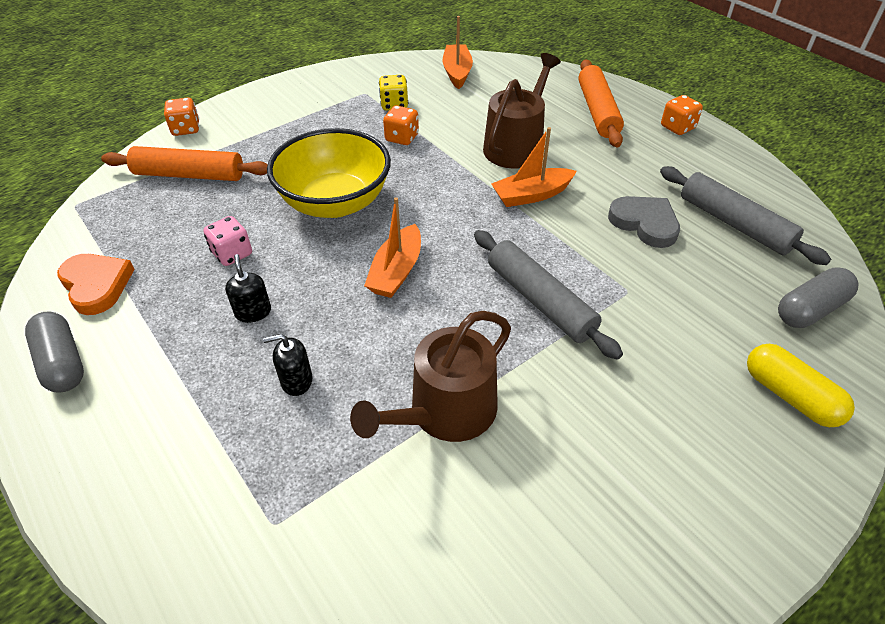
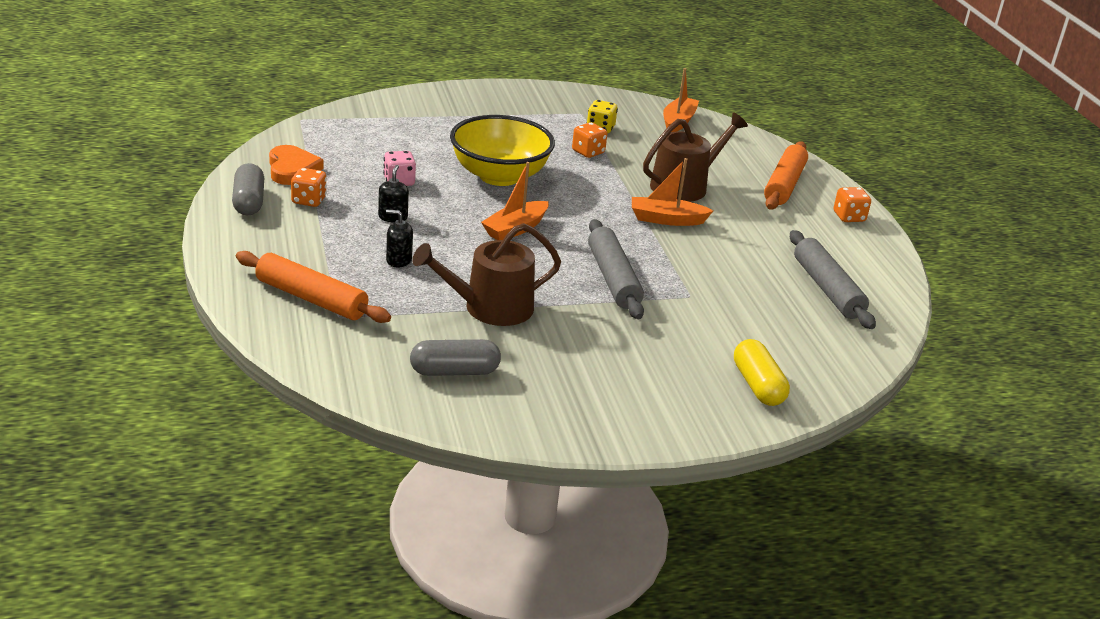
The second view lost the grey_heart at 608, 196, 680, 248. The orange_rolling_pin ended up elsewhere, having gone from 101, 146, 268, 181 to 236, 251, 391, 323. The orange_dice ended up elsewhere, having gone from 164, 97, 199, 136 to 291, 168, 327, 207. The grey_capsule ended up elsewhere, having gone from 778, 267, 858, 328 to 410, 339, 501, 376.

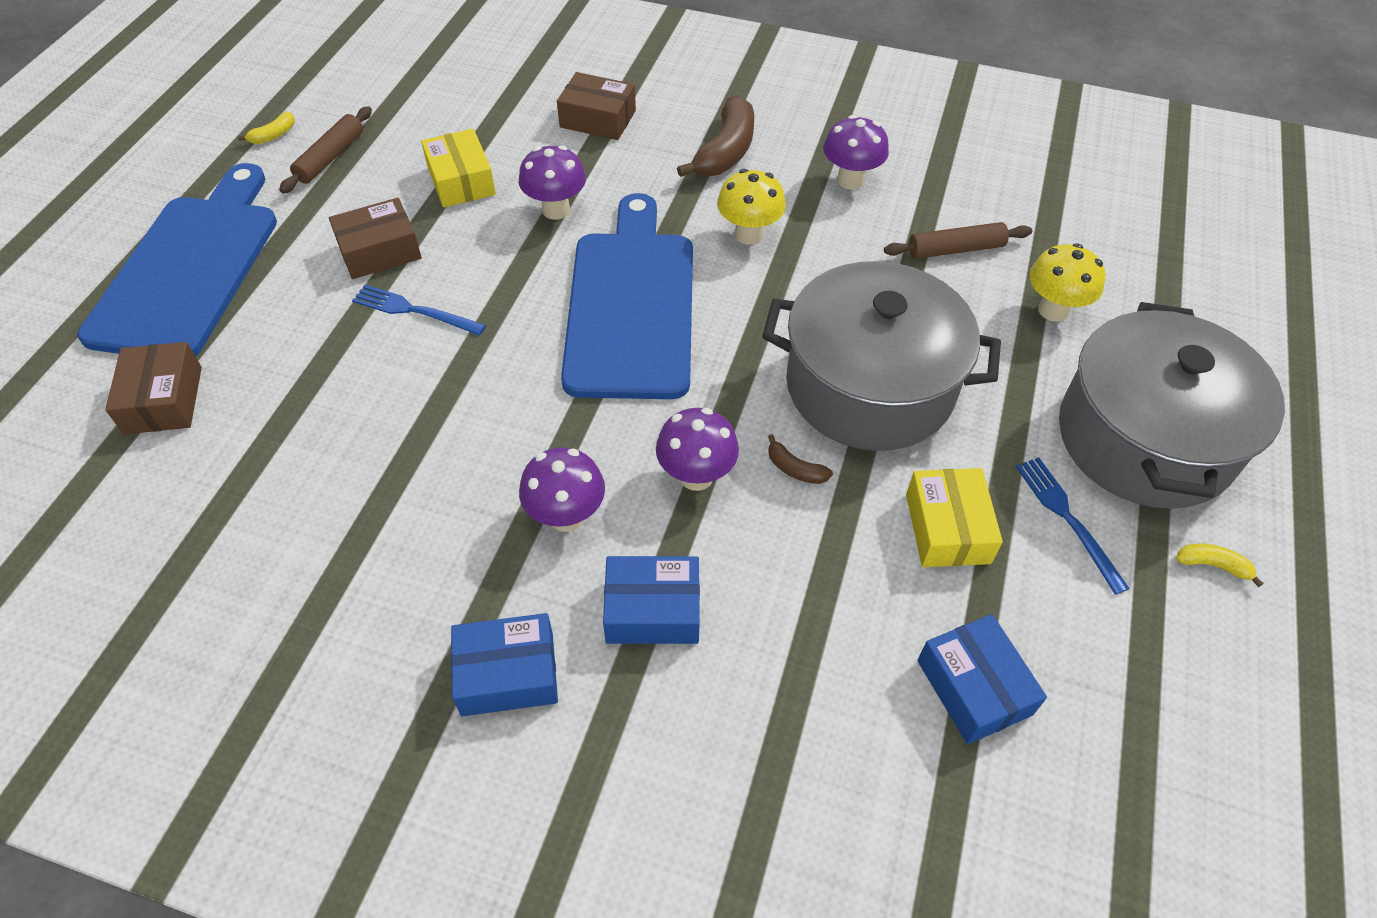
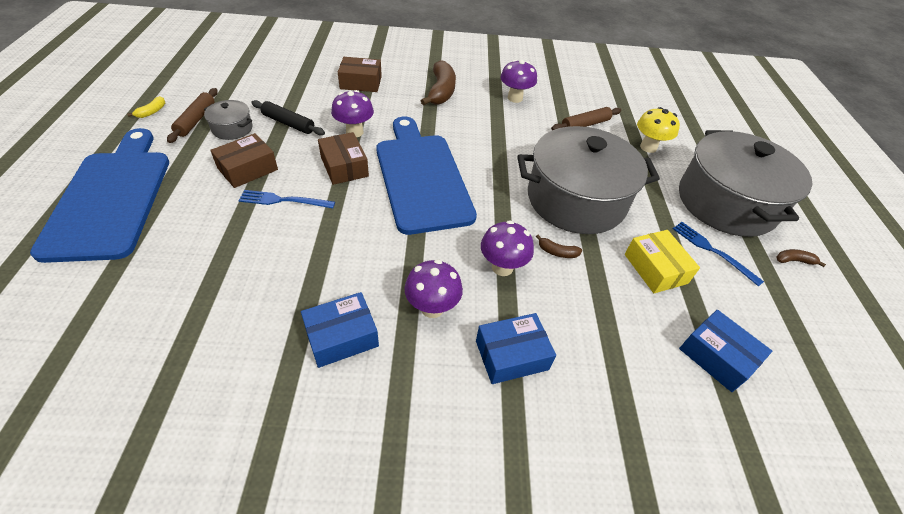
The second view lost the yellow_mushroom at 717, 169, 786, 245. The second view gained the grey_pot at 204, 100, 253, 140. The brown_box ended up elsewhere, having gone from 105, 342, 202, 434 to 318, 132, 369, 185. The blue_box ended up elsewhere, having gone from 451, 613, 558, 716 to 301, 292, 379, 368. Where the yellow_box stood at 421, 129, 496, 208, the black_rolling_pin came to stand at 251, 100, 325, 135. What was the yellow_banana at 1176, 544, 1264, 587 turned into the brown_banana at 776, 249, 826, 267.

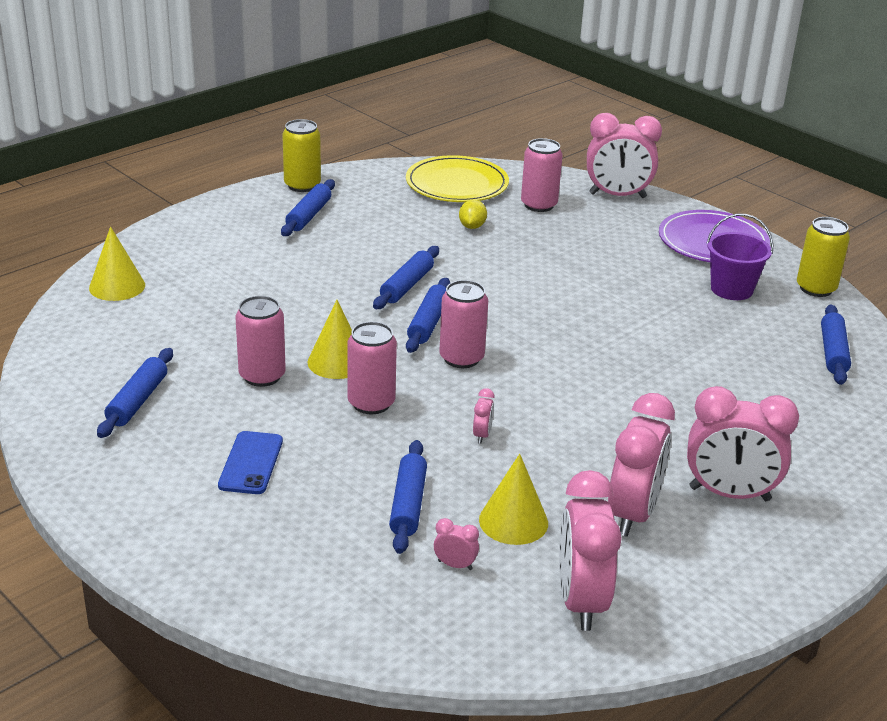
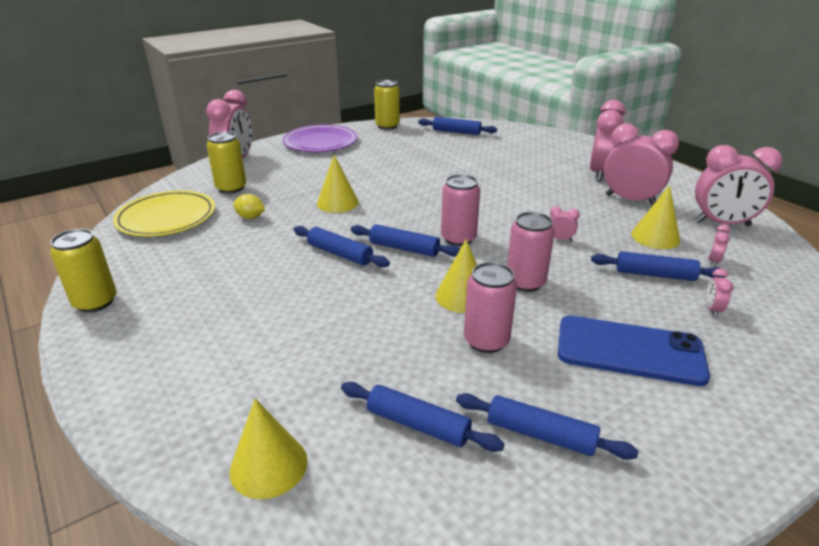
The second view lost the purple_bucket at 706, 214, 773, 300. The second view gained the yellow_cone at 317, 155, 359, 213. The second view gained the pink_clock at 705, 268, 734, 317. The blue_rolling_pin ended up elsewhere, having gone from 281, 179, 335, 236 to 341, 382, 504, 452. What was the pink_can at 521, 138, 563, 212 turned into the yellow_can at 207, 132, 246, 194. The size of the blue_phone at 218, 431, 283, 494 changed by a factor of 1.62.

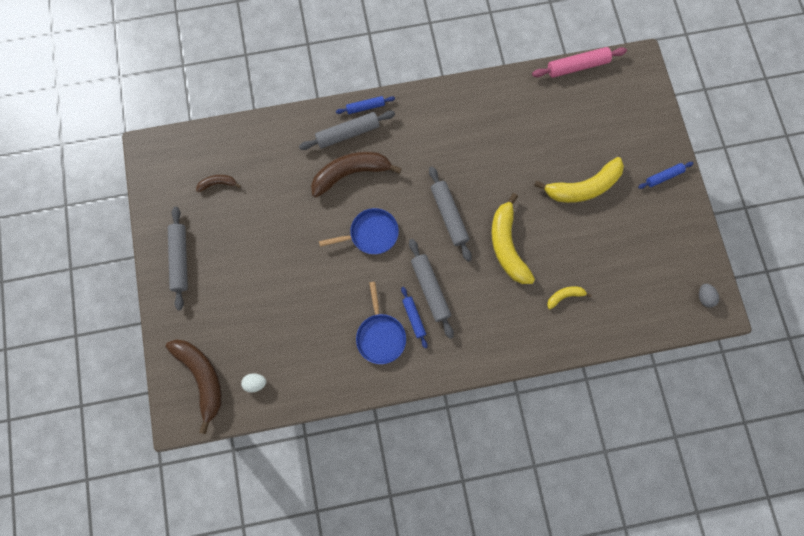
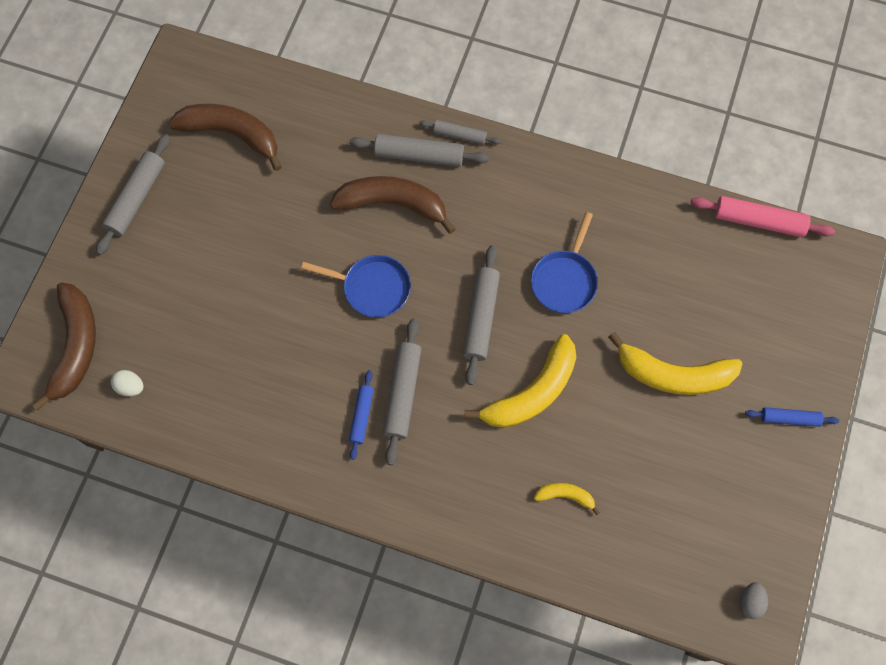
The blue_pan ended up elsewhere, having gone from 356, 282, 406, 364 to 531, 212, 598, 313. What was the blue_rolling_pin at 336, 96, 395, 114 turned into the grey_rolling_pin at 419, 120, 501, 145. The yellow_banana at 491, 193, 535, 284 ended up facing another way, 150 degrees counterclockwise from before. The size of the brown_banana at 196, 175, 241, 192 changed by a factor of 2.09.

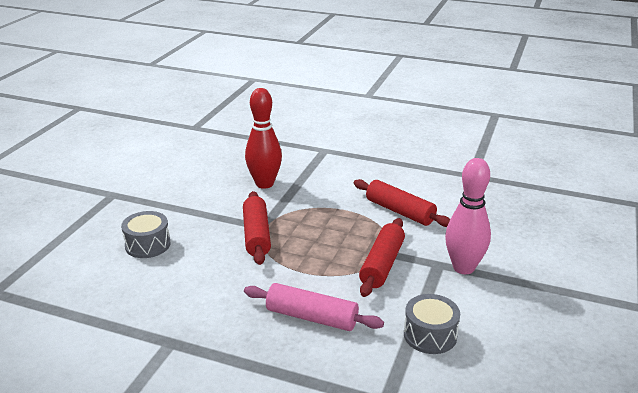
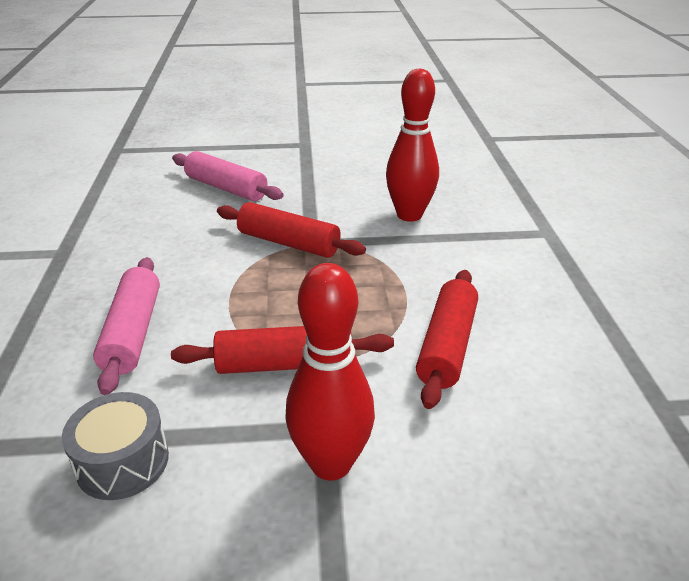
Where the grey_drum stood at 121, 211, 170, 258, the pink_rolling_pin came to stand at 172, 151, 284, 201. What was the pink_bowling_pin at 445, 158, 491, 274 turned into the red_bowling_pin at 285, 263, 375, 480. The red_rolling_pin at 243, 191, 271, 265 ended up facing another way, 60 degrees clockwise from before.

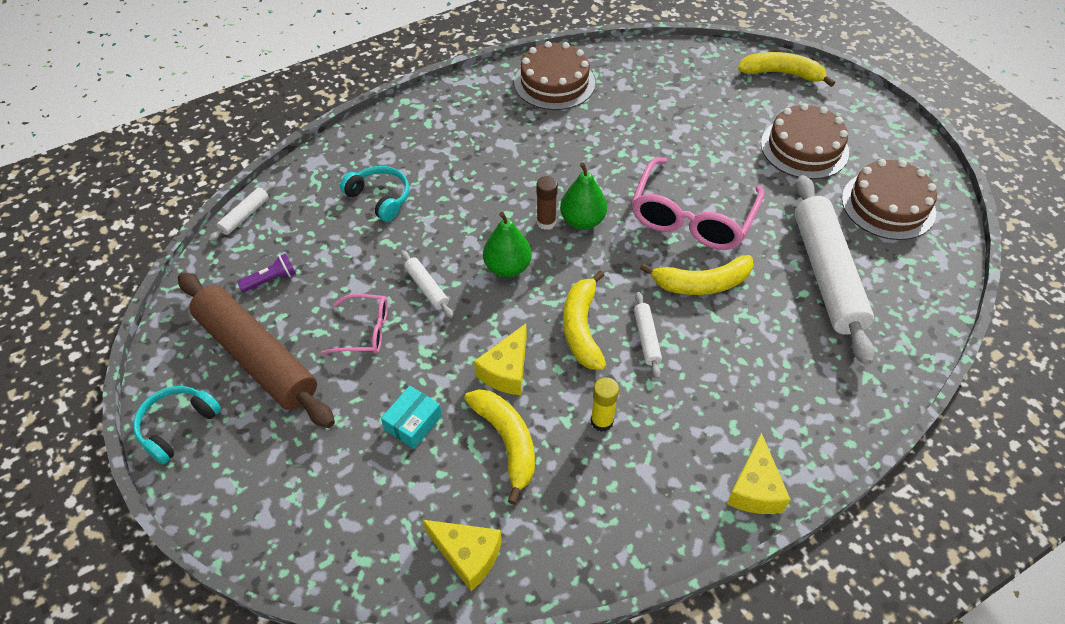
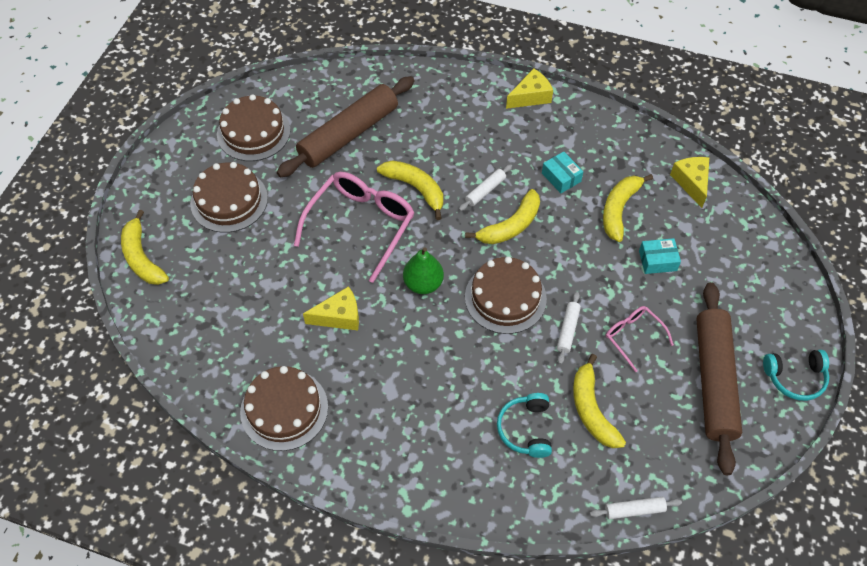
The second view lost the purple_flashlight at 237, 253, 296, 292. The second view lost the brown_glue_stick at 537, 176, 558, 230. The second view gained the yellow_banana at 573, 354, 626, 448. The yellow_cheese ended up elsewhere, having gone from 474, 324, 526, 395 to 303, 286, 359, 330. Where the green_pear stood at 483, 212, 532, 277, the brown_cake came to stand at 465, 256, 547, 334. Where the yellow_glue_stick stood at 591, 377, 619, 432, the turquoise_box came to stand at 542, 151, 583, 193. What was the white_rolling_pin at 795, 175, 875, 365 turned into the brown_rolling_pin at 277, 76, 414, 177. The pink_glasses at 632, 157, 765, 250 ended up facing another way, 45 degrees counterclockwise from before.

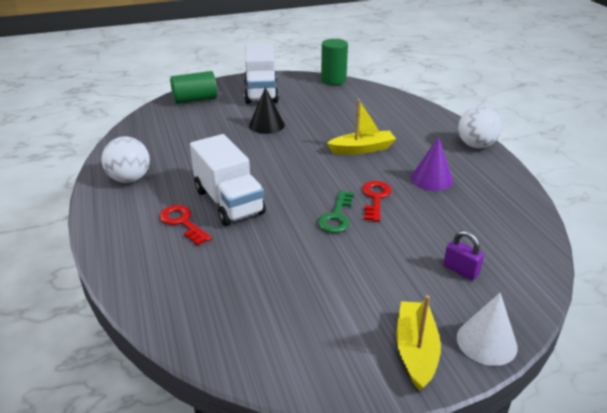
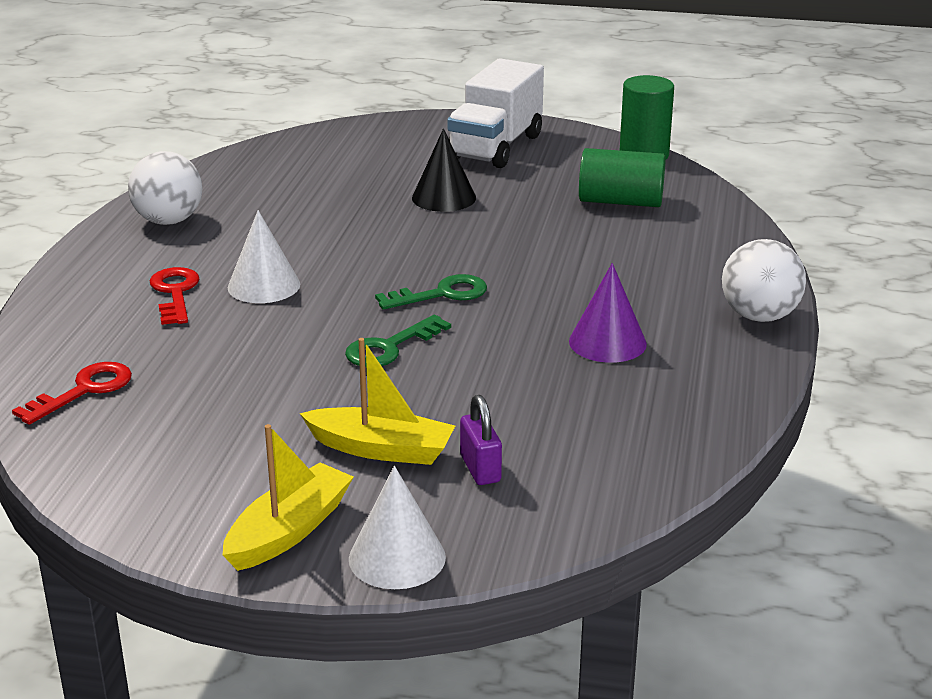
The second view gained the green_key at 375, 274, 487, 310. The green_cylinder ended up elsewhere, having gone from 170, 71, 217, 104 to 579, 148, 666, 207. The yellow_boat ended up elsewhere, having gone from 327, 99, 396, 154 to 300, 338, 455, 465. The red_key ended up elsewhere, having gone from 362, 181, 391, 222 to 12, 362, 132, 425. Where the white_truck stood at 190, 134, 266, 226, the white_cone came to stand at 228, 210, 300, 303.

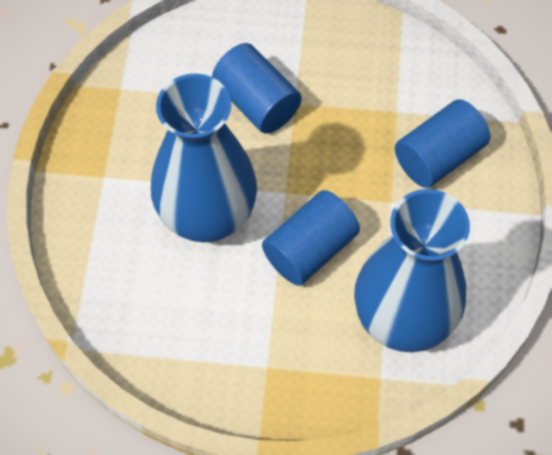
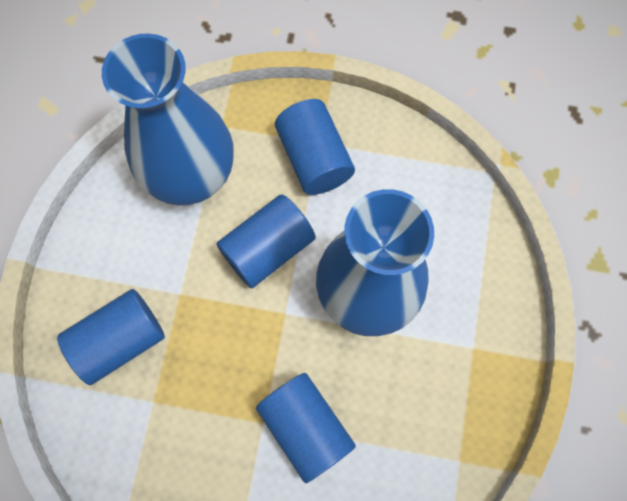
The second view gained the blue_cylinder at 275, 99, 355, 195.

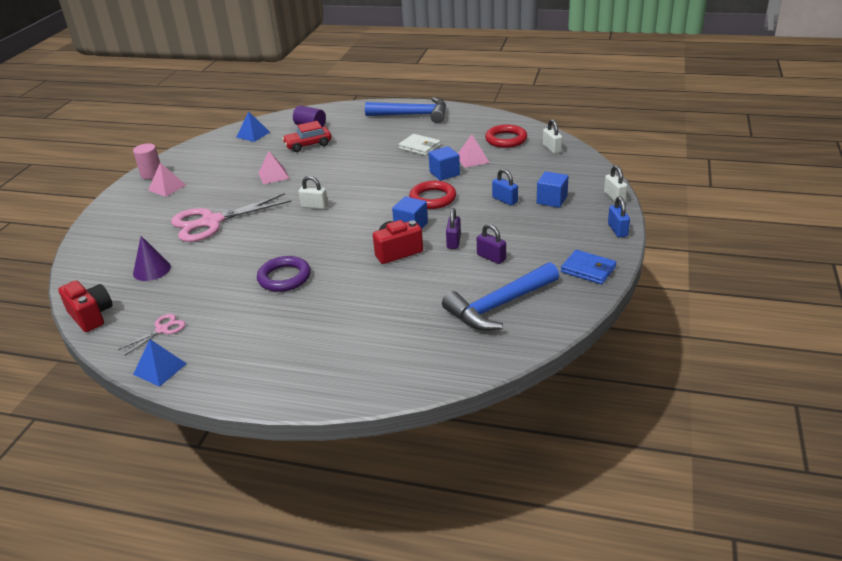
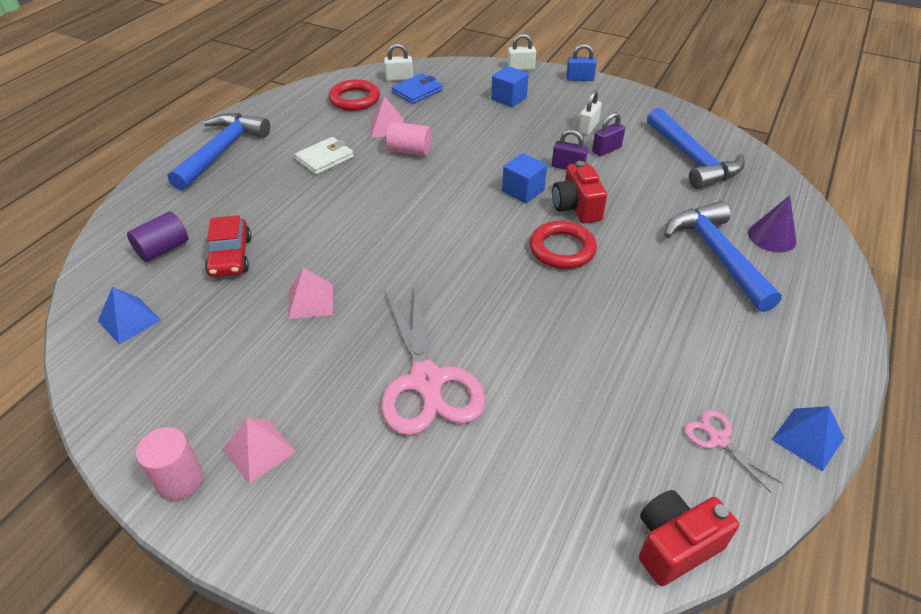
The second view lost the purple_ring at 257, 256, 311, 292. The second view lost the blue_padlock at 492, 169, 518, 206. The second view gained the blue_hammer at 664, 201, 782, 312. The purple_cone ended up elsewhere, having gone from 133, 236, 171, 281 to 748, 195, 797, 253. The white_padlock ended up elsewhere, having gone from 299, 176, 328, 209 to 578, 90, 602, 135. The red_ring ended up elsewhere, having gone from 409, 181, 456, 209 to 529, 221, 597, 269. The blue_wallet ended up elsewhere, having gone from 561, 250, 616, 284 to 392, 73, 443, 104. Where the blue_cube stood at 428, 146, 460, 181, the pink_cylinder came to stand at 386, 122, 431, 156.

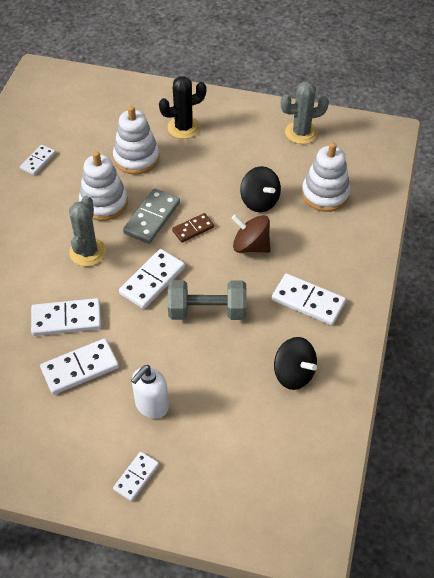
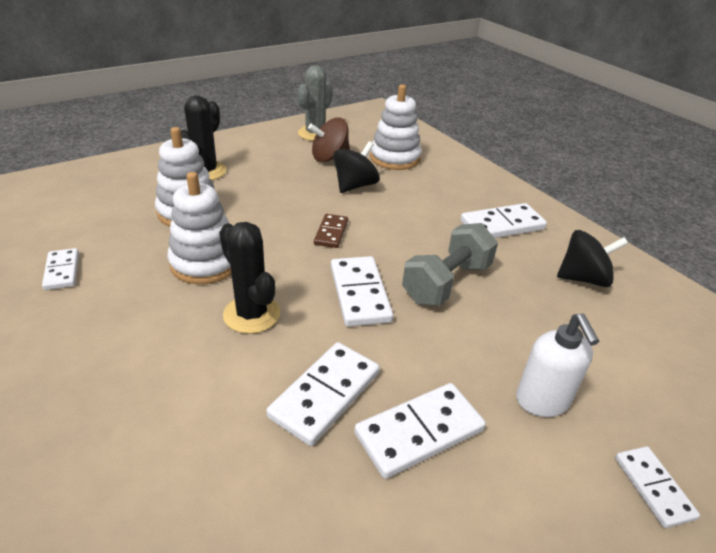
The second view lost the grey_domino at 123, 188, 180, 244. The brown_spinning_top ended up elsewhere, having gone from 231, 215, 270, 253 to 308, 117, 350, 162. What was the grey_cactus at 69, 196, 106, 266 turned into the black_cactus at 219, 222, 280, 334. The white_domino at 40, 338, 119, 395 ended up facing another way, 45 degrees clockwise from before. The black_spinning_top at 240, 166, 281, 212 ended up facing another way, 60 degrees counterclockwise from before.

